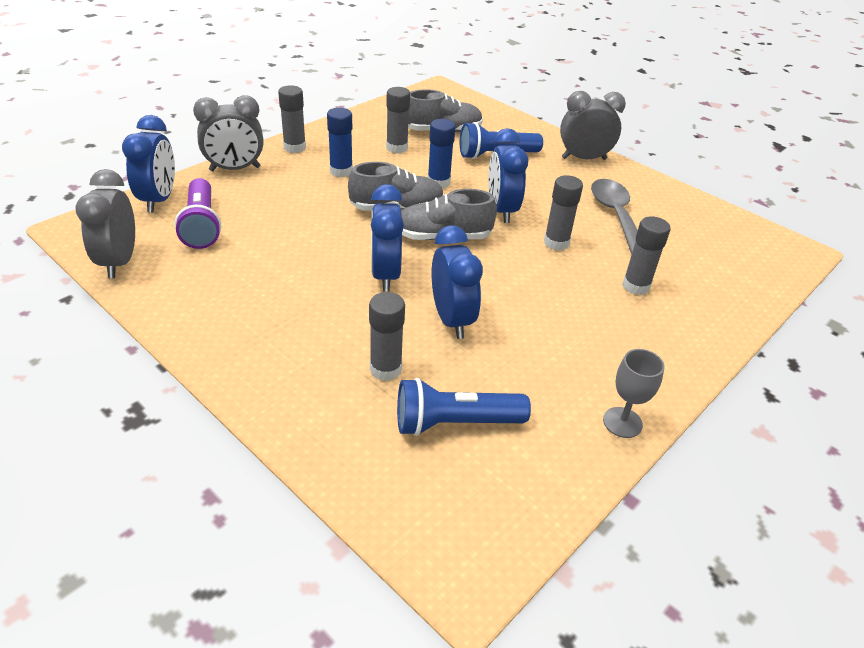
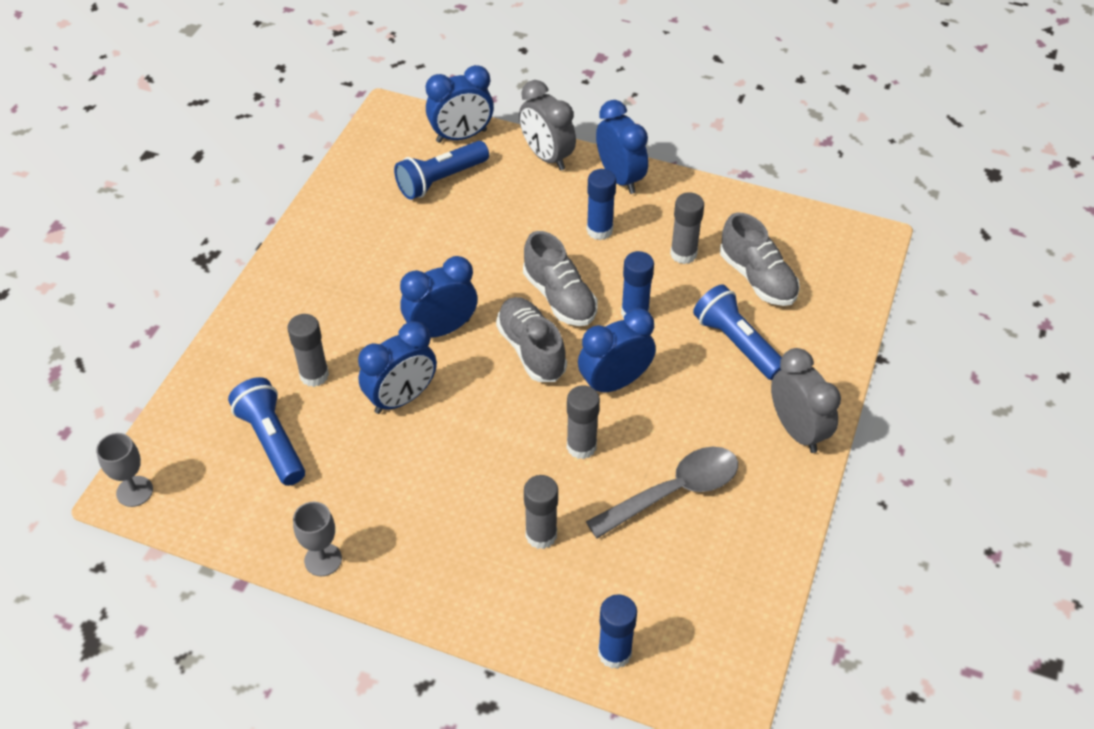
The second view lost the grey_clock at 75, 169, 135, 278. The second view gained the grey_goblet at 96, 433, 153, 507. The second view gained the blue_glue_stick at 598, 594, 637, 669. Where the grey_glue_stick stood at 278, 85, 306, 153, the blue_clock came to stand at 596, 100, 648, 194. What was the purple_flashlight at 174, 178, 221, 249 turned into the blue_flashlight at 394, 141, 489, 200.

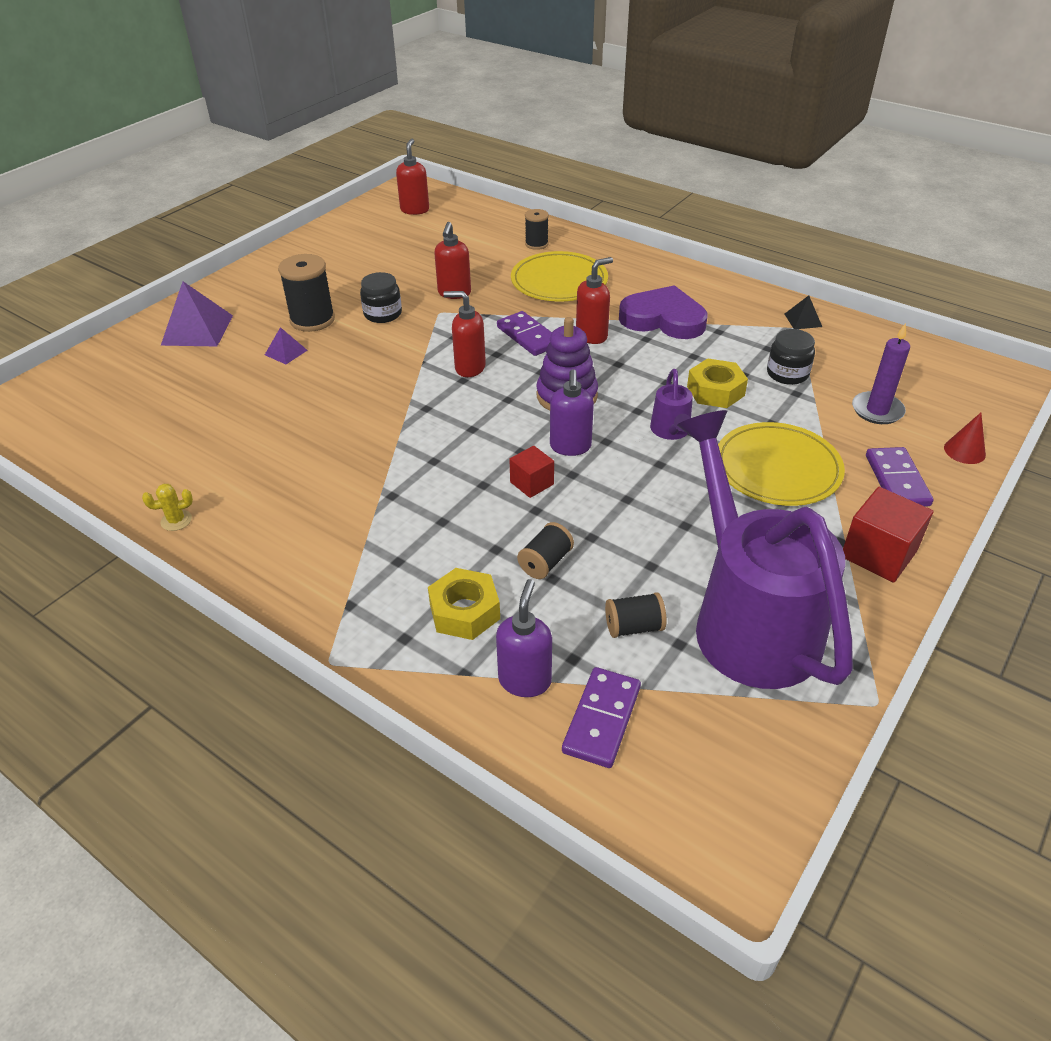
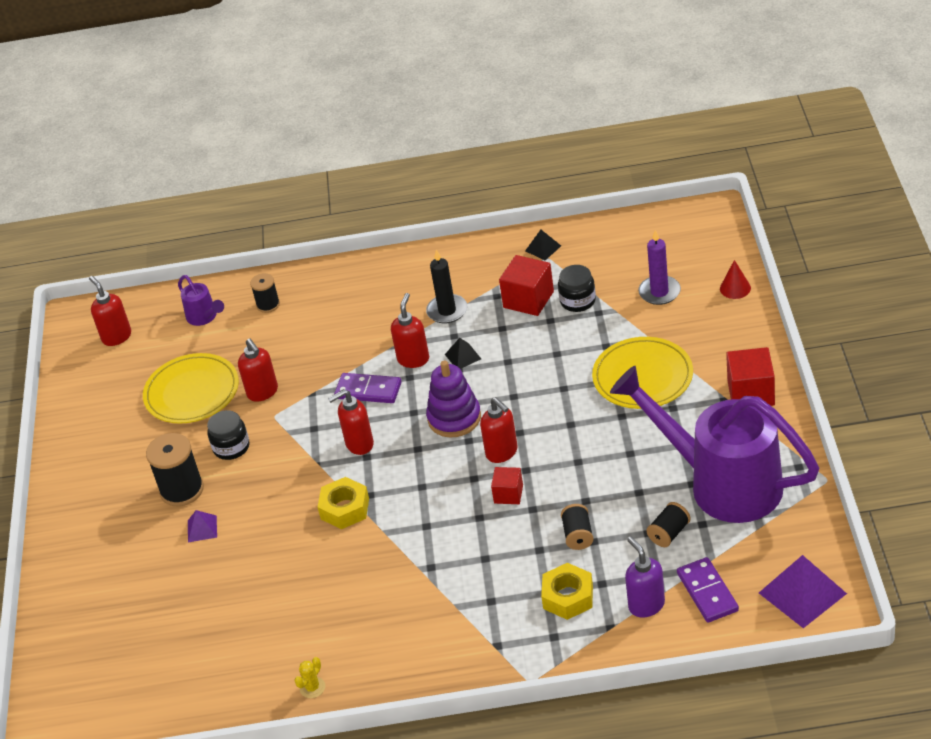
The second view lost the purple_domino at 866, 447, 934, 507. The second view gained the black_pyramid at 445, 338, 481, 369. The second view gained the red_cube at 499, 255, 554, 316. The purple_pyramid ended up elsewhere, having gone from 161, 282, 233, 346 to 759, 555, 847, 628. The yellow_plate ended up elsewhere, having gone from 511, 251, 608, 302 to 143, 353, 239, 423. The purple_watering_can ended up elsewhere, having gone from 650, 369, 693, 440 to 178, 275, 224, 326. The yellow_nut ended up elsewhere, having gone from 687, 358, 748, 408 to 318, 477, 369, 529. Where the purple_heart stood at 619, 285, 707, 339, the black_candle came to stand at 426, 250, 467, 323. What was the purple_soap_dispenser at 550, 369, 594, 456 turned into the red_soap_dispenser at 480, 397, 518, 463.

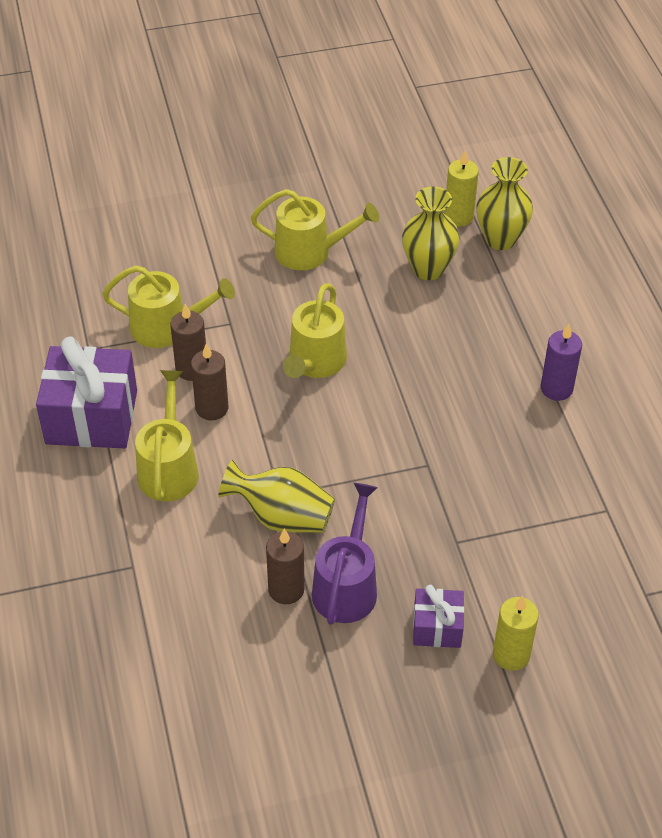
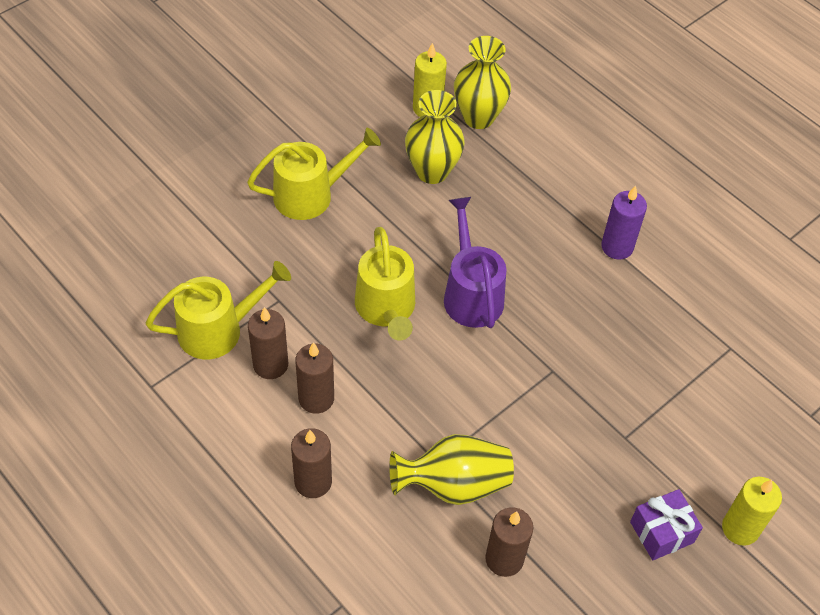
The second view lost the purple_gift at 36, 337, 137, 448. The purple_watering_can ended up elsewhere, having gone from 312, 483, 378, 625 to 444, 197, 506, 328. Where the yellow_watering_can stood at 135, 370, 199, 502, the brown_candle came to stand at 291, 428, 332, 498.

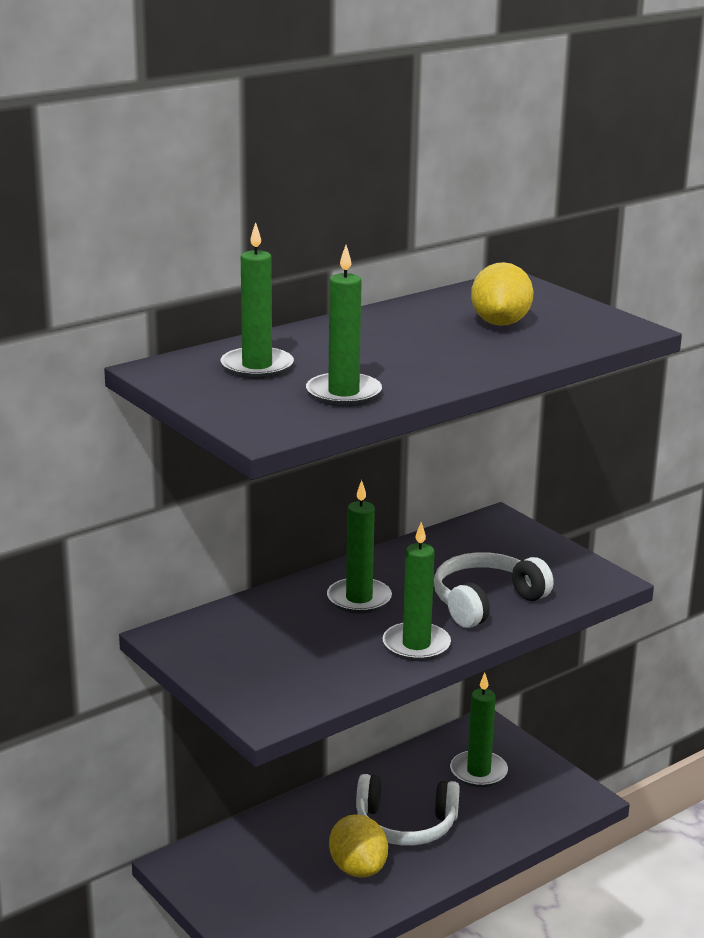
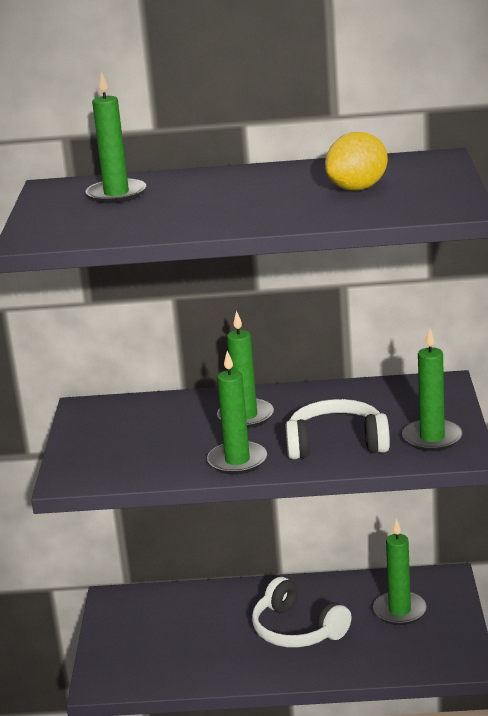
The second view lost the yellow_lemon at 329, 814, 388, 877. The green_candle ended up elsewhere, having gone from 306, 245, 382, 407 to 402, 328, 463, 451.

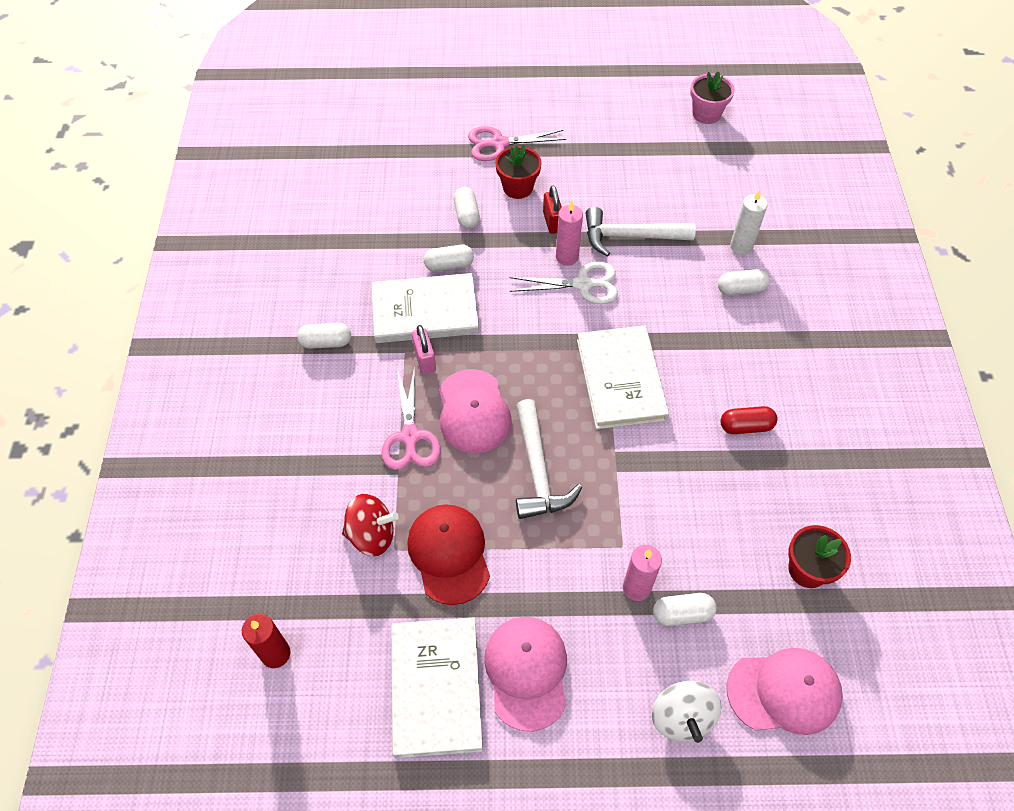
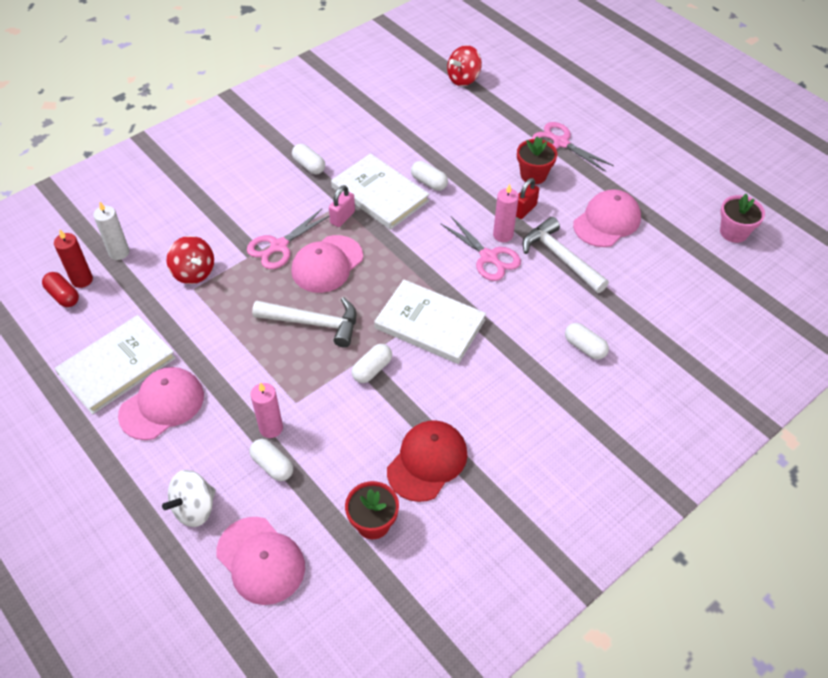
The second view gained the red_spinning_top at 447, 45, 482, 86. The second view gained the pink_cap at 573, 189, 641, 247. The red_cap ended up elsewhere, having gone from 407, 504, 490, 605 to 387, 420, 468, 502. The white_capsule ended up elsewhere, having gone from 454, 187, 480, 229 to 352, 344, 392, 383. The red_capsule ended up elsewhere, having gone from 720, 406, 778, 434 to 42, 272, 79, 307. The white_candle ended up elsewhere, having gone from 730, 190, 768, 255 to 93, 202, 129, 260. What was the white_scissors at 509, 262, 618, 304 turned into the pink_scissors at 440, 216, 521, 281. The white_hammer at 516, 399, 582, 519 ended up facing another way, 120 degrees counterclockwise from before. The white_book at 577, 326, 669, 429 ended up facing another way, 75 degrees clockwise from before.

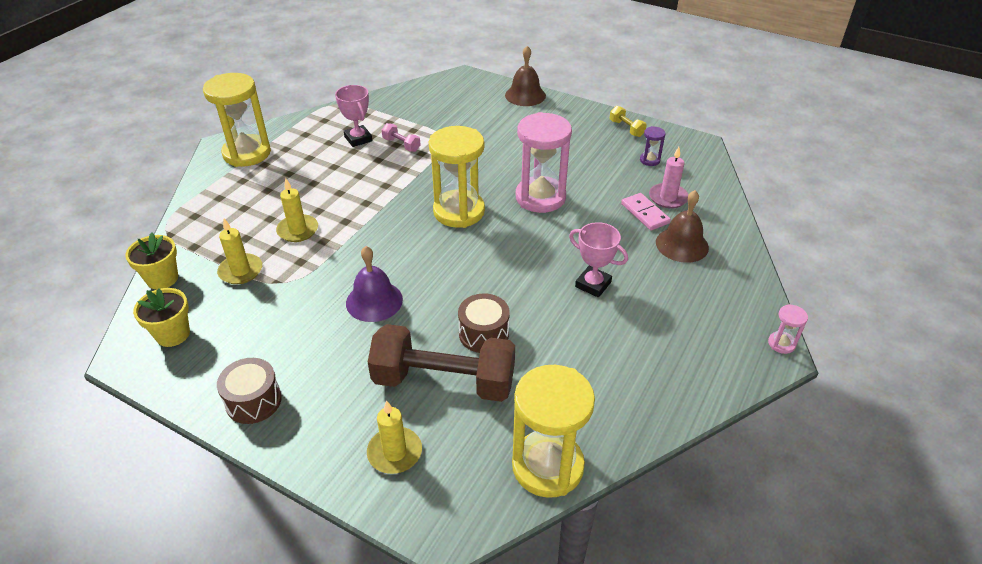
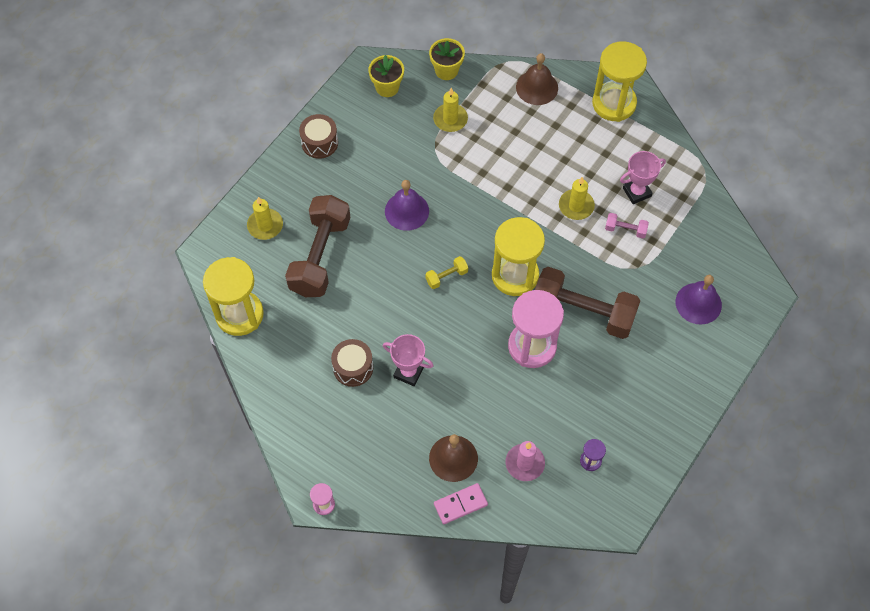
The second view gained the brown_dumbbell at 535, 267, 640, 339. The second view gained the purple_bell at 676, 275, 722, 324. The yellow_candle ended up elsewhere, having gone from 276, 178, 318, 242 to 559, 177, 595, 220. The brown_drum ended up elsewhere, having gone from 458, 294, 510, 353 to 331, 339, 373, 387. The brown_bell ended up elsewhere, having gone from 505, 46, 546, 106 to 516, 53, 558, 105. The yellow_dumbbell ended up elsewhere, having gone from 610, 106, 647, 137 to 425, 256, 468, 289. The pink_domino ended up elsewhere, having gone from 621, 193, 671, 230 to 434, 483, 488, 524. The pink_dumbbell at 382, 123, 420, 152 ended up facing another way, 60 degrees clockwise from before. The pink_trophy at 569, 222, 628, 298 ended up facing another way, 75 degrees clockwise from before.

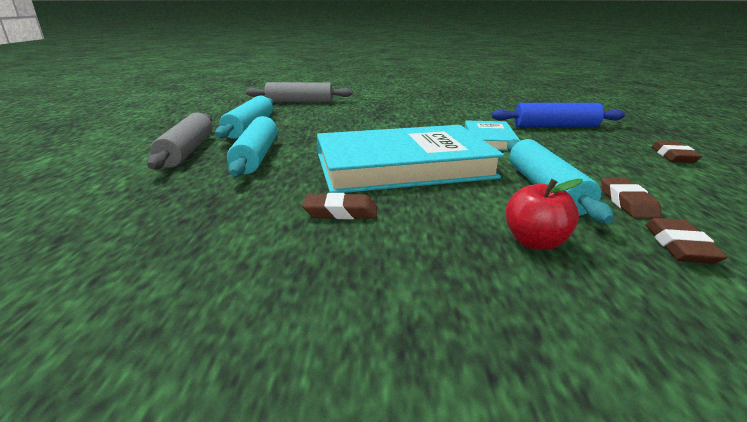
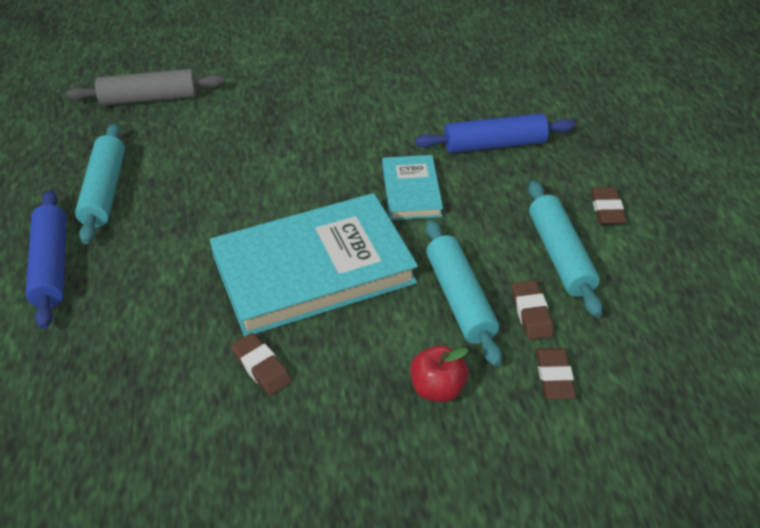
The turquoise_rolling_pin ended up elsewhere, having gone from 227, 116, 278, 177 to 528, 181, 603, 317. What was the grey_rolling_pin at 147, 112, 213, 170 turned into the blue_rolling_pin at 26, 190, 66, 329. The brown_eraser at 302, 193, 377, 219 ended up facing another way, 60 degrees clockwise from before.

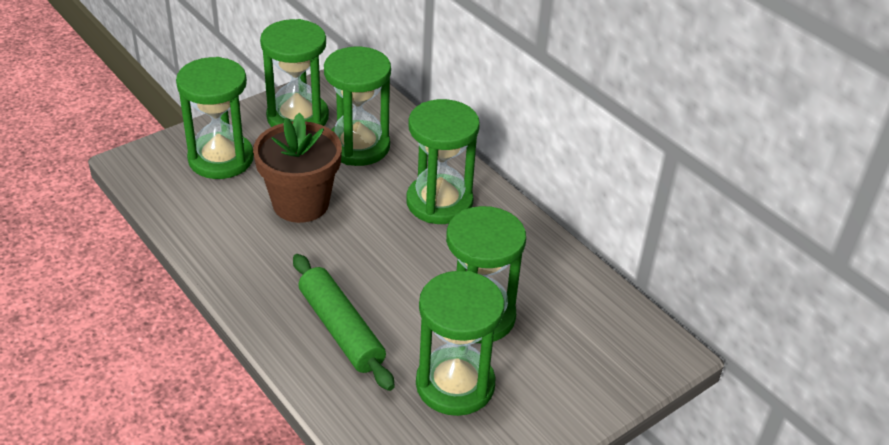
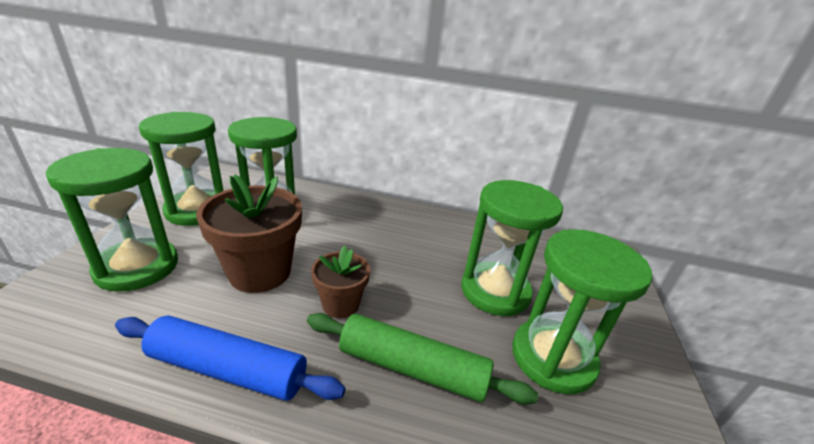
The second view lost the green_hourglass at 406, 99, 480, 224. The second view gained the blue_rolling_pin at 115, 315, 346, 401. The second view gained the brown_flower_pot at 311, 246, 370, 318.

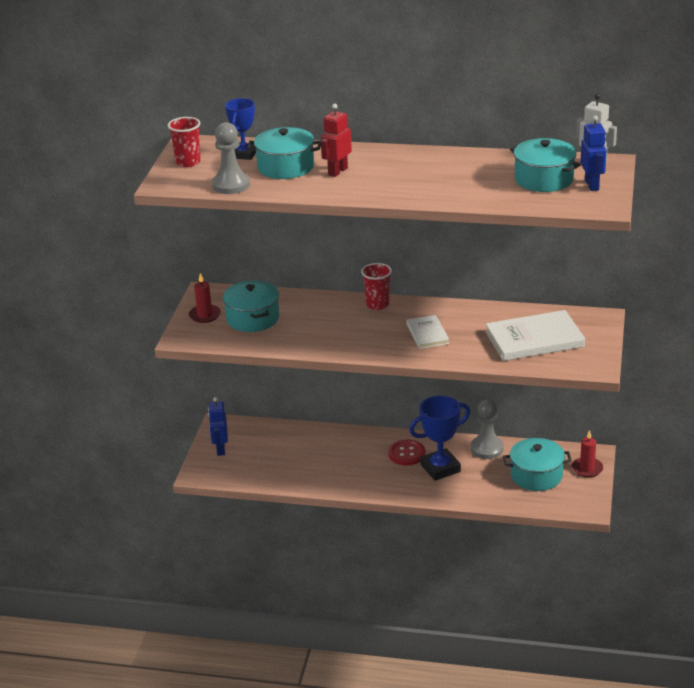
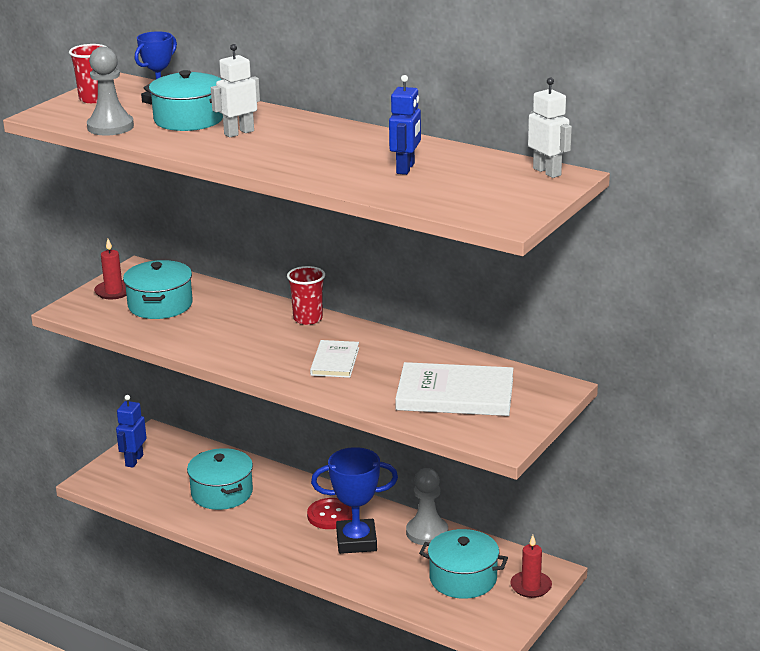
The turquoise_pot ended up elsewhere, having gone from 510, 138, 581, 192 to 187, 448, 253, 510. The blue_robot ended up elsewhere, having gone from 580, 115, 607, 191 to 389, 75, 421, 175. What was the red_robot at 321, 104, 352, 177 turned into the white_robot at 211, 44, 260, 137.

